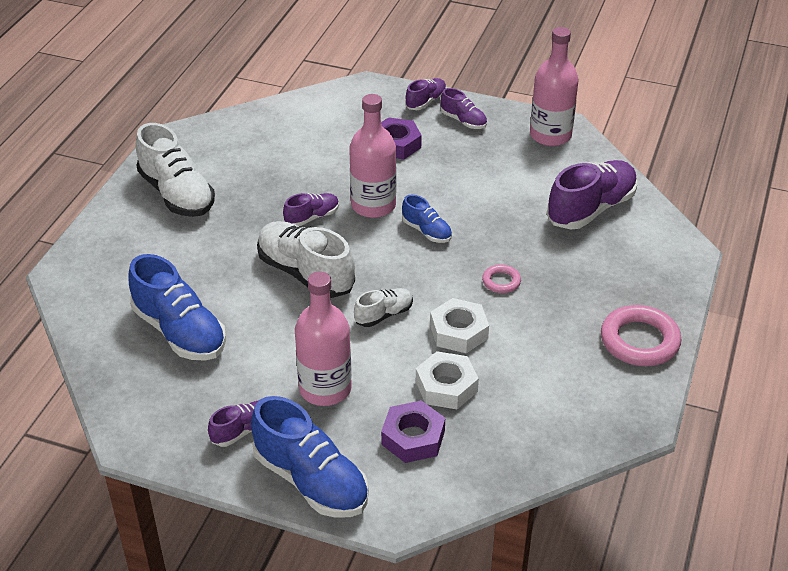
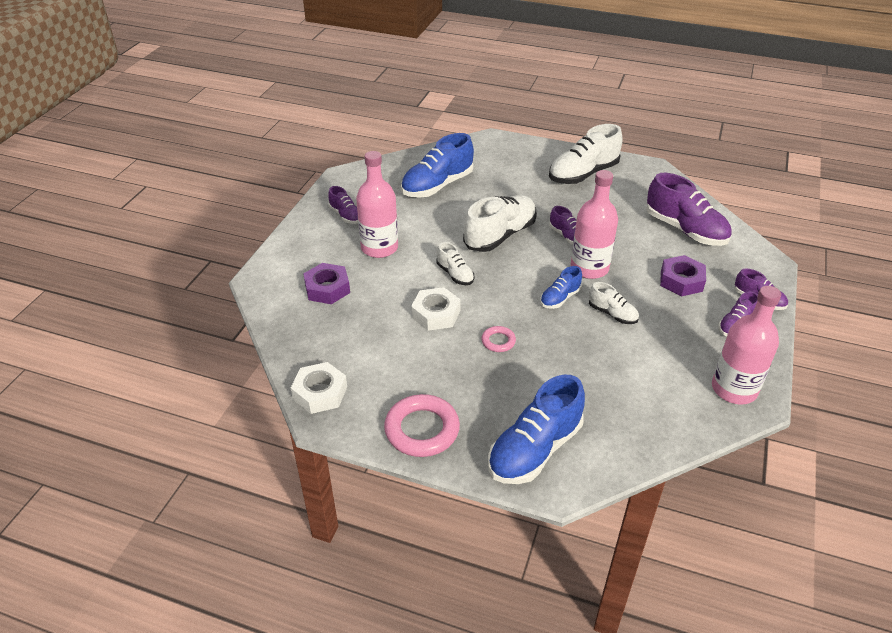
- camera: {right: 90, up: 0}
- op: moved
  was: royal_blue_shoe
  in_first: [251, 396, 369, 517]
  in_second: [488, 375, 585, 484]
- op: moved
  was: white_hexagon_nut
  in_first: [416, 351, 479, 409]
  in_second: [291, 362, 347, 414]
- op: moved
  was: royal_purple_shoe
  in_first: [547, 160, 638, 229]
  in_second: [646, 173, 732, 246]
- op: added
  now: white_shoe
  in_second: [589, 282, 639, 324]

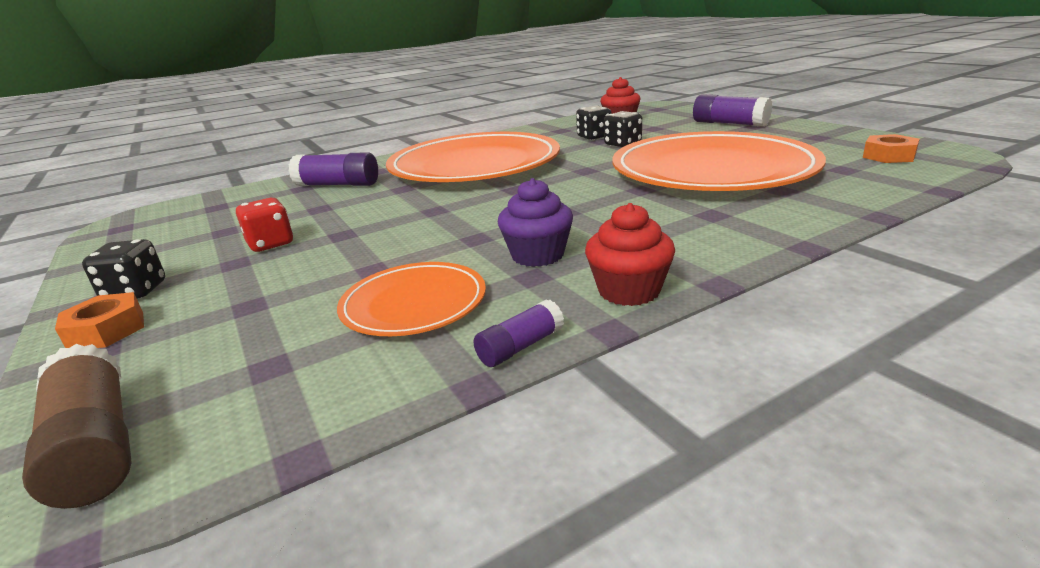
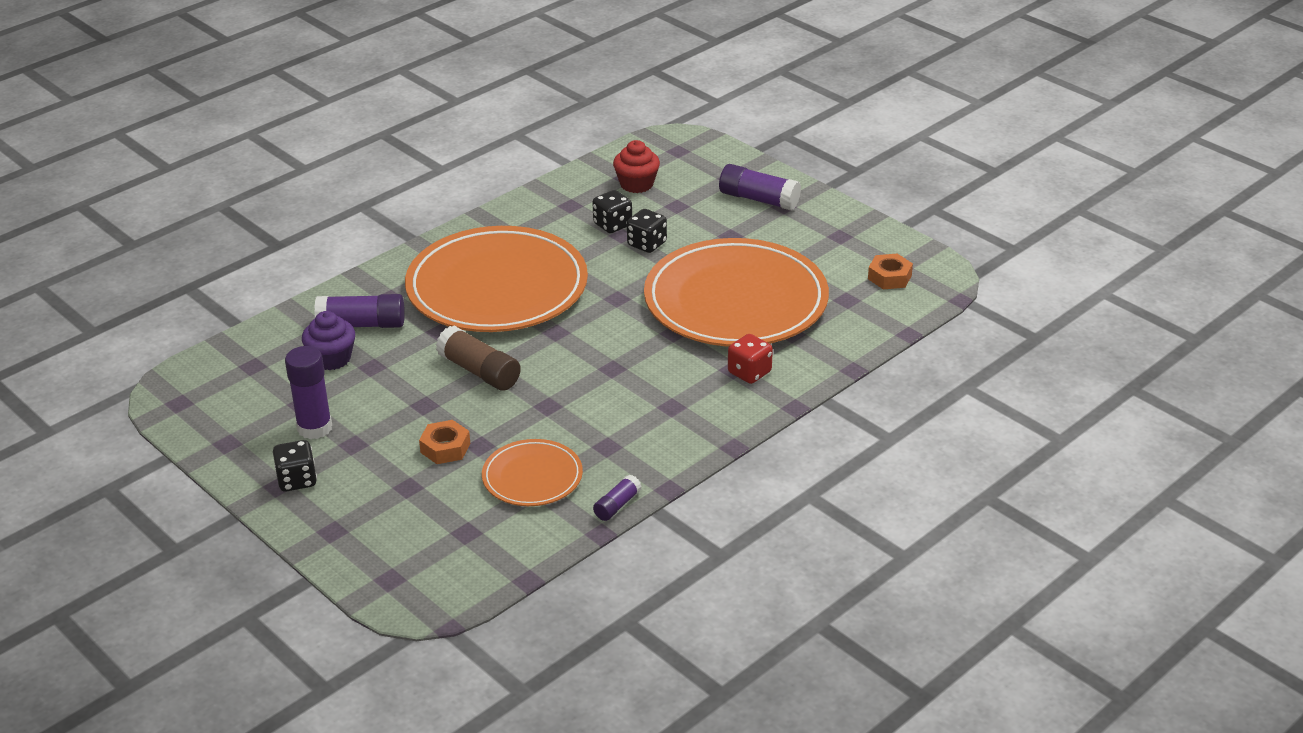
- camera: {right: -15, up: 10}
- op: moved
  was: dark_brown_stick_of_glue
  in_first: [22, 344, 132, 509]
  in_second: [436, 326, 521, 391]
- op: moved
  was: orange-coloured_hexagon_nut
  in_first: [55, 292, 144, 348]
  in_second: [419, 420, 470, 464]
- op: moved
  was: crimson_die
  in_first: [236, 198, 293, 252]
  in_second: [728, 334, 773, 384]
- op: moved
  was: royal_purple_fairy_cake
  in_first: [498, 178, 573, 267]
  in_second: [302, 311, 355, 370]
- op: removed
  was: crimson_fairy_cake
  in_first: [585, 203, 675, 306]
- op: added
  now: royal_purple_stick_of_glue
  in_second: [285, 346, 332, 439]

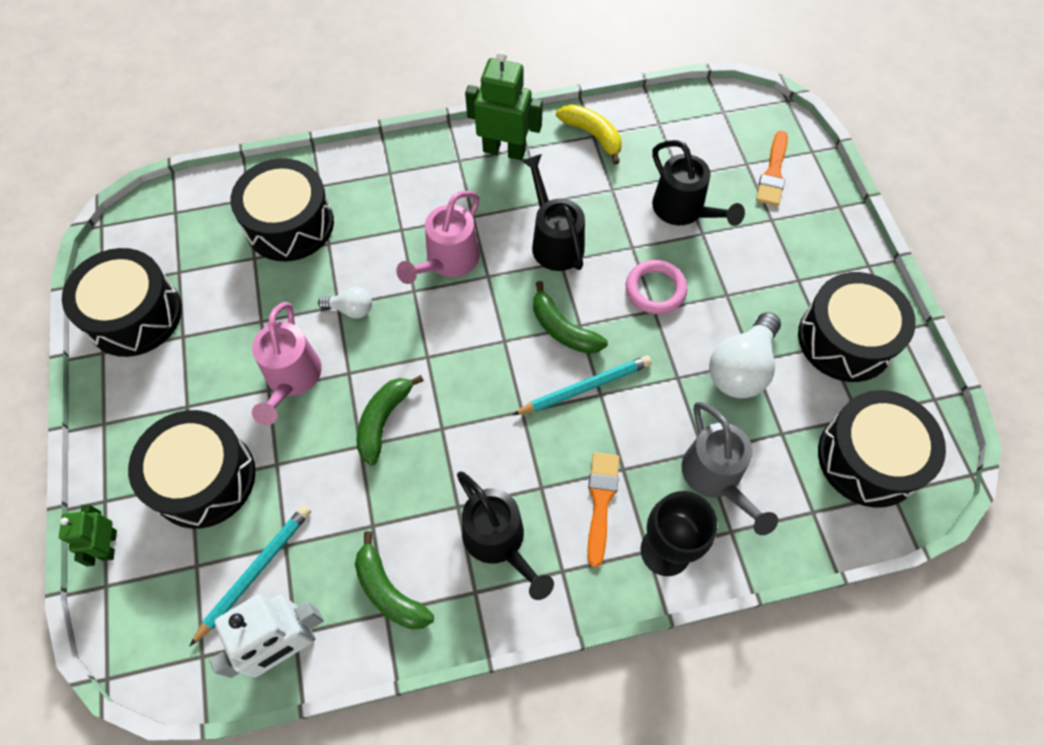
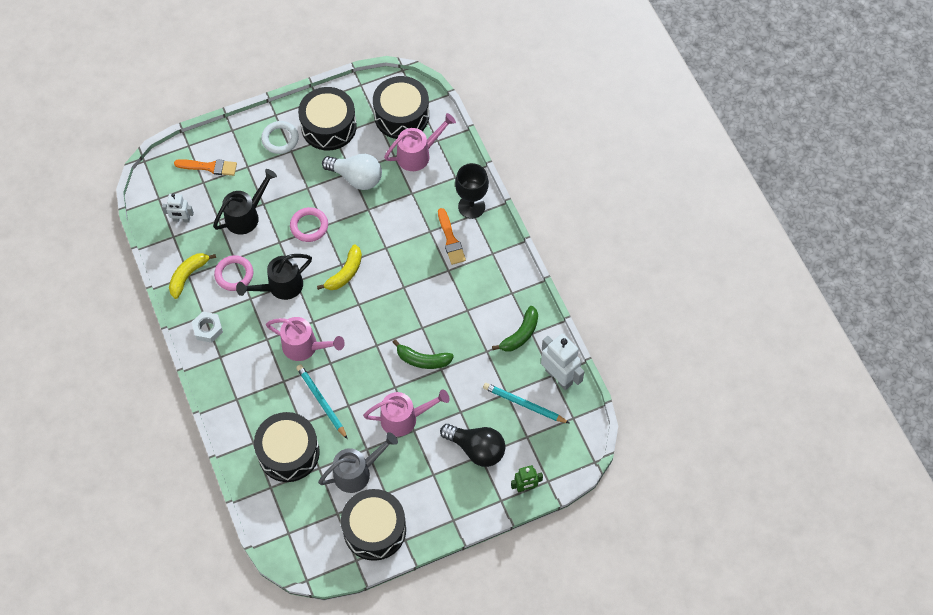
- camera: {right: -100, up: 0}
- op: replaced
  was: black_drum
  now: black_lightbulb
  in_first: [128, 410, 256, 529]
  in_second: [440, 424, 505, 467]
- op: removed
  was: white_lightbulb
  in_first: [318, 287, 372, 319]
- op: removed
  was: black_watering_can
  in_first: [457, 472, 554, 600]
- op: replaced
  was: emerald_robot_figure
  now: white_hexagon_nut
  in_first: [465, 51, 543, 160]
  in_second: [192, 312, 223, 343]
- op: moved
  was: teal_lead_pencil
  in_first: [513, 356, 652, 415]
  in_second: [296, 364, 348, 439]
- op: recoloured
  was: emerald_toy_banana
  now: bright_yellow_toy_banana
  in_first: [533, 281, 608, 354]
  in_second: [317, 244, 362, 290]
- op: turned
  was: orange-coloured_paintbrush
  in_first: [587, 452, 620, 567]
  in_second: [438, 208, 466, 265]
  clockwise: -105
- op: moved
  was: grey_watering_can
  in_first: [681, 402, 778, 535]
  in_second: [318, 432, 398, 493]
- op: added
  now: white_robot_figure
  in_second: [162, 193, 194, 223]
- op: added
  now: rosy_hoop
  in_second: [214, 255, 253, 291]
- op: added
  now: white_hoop
  in_second: [261, 121, 299, 154]
- op: added
  now: rosy_watering_can
  in_second: [384, 113, 456, 171]

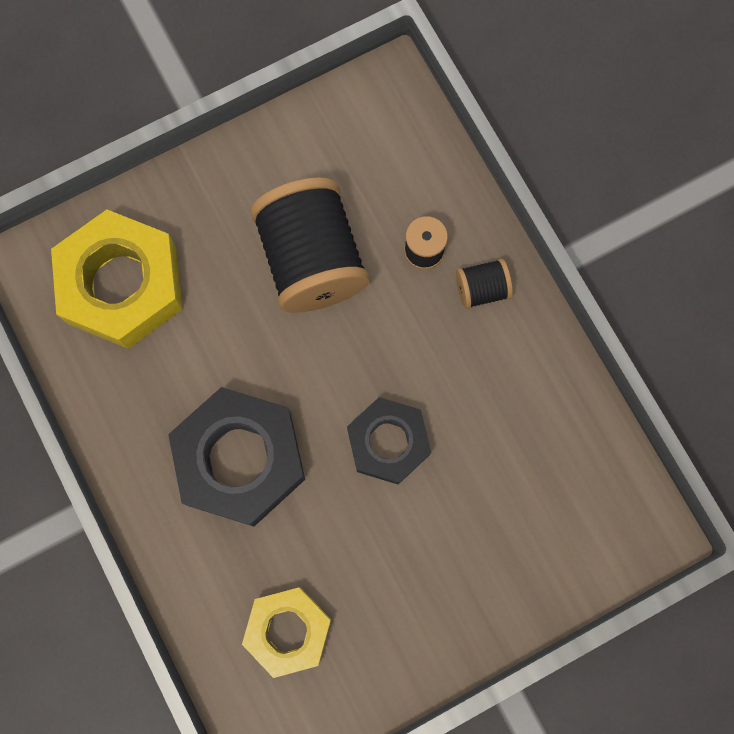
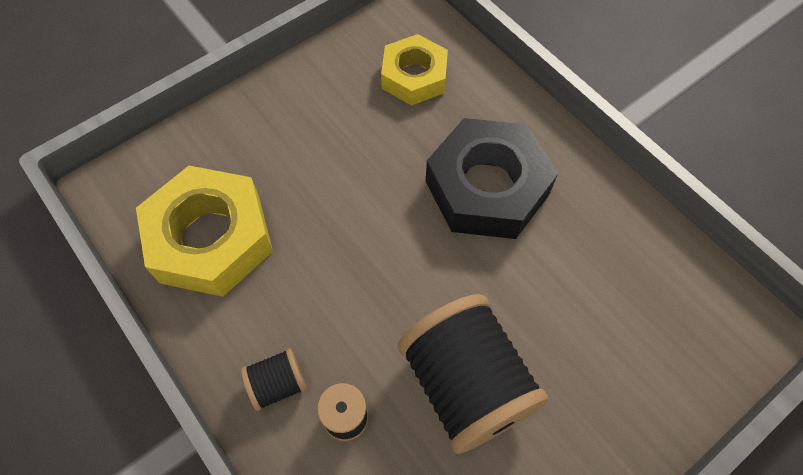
- camera: {right: 170, up: -15}
- op: moved
  was: bright_yellow_hexagon_nut
  in_first: [51, 209, 182, 349]
  in_second: [136, 166, 273, 297]
- op: removed
  was: black_hexagon_nut
  in_first: [347, 397, 431, 485]

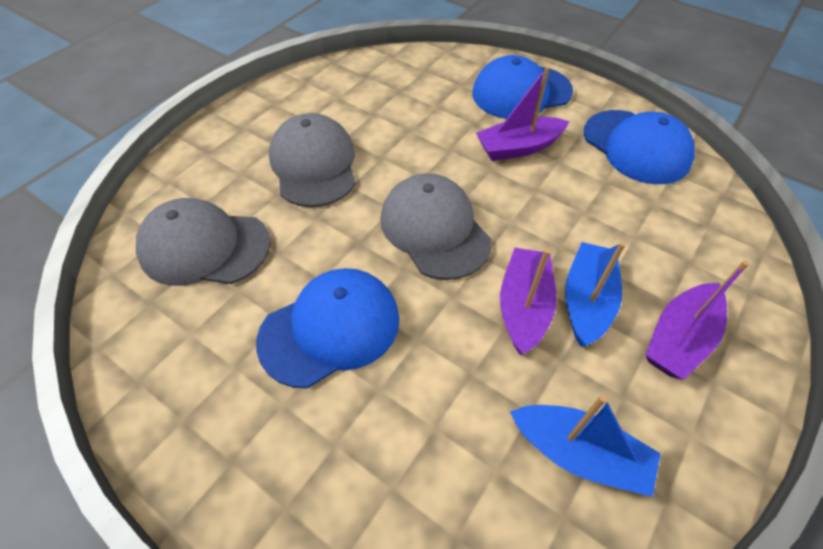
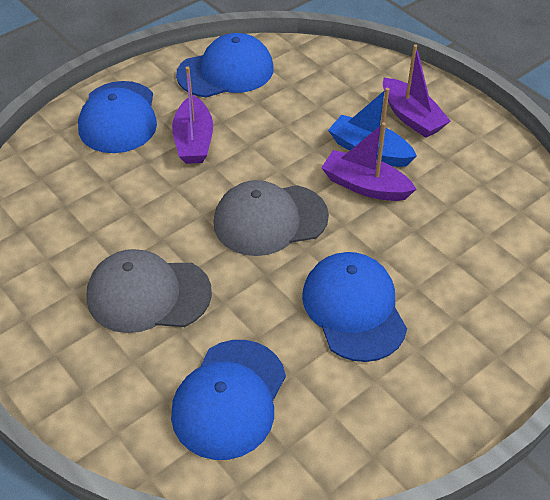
- camera: {right: -75, up: -5}
- op: recoloured
  was: grey_baseball_cap
  now: royal_blue_baseball_cap
  in_first: [136, 198, 271, 286]
  in_second: [171, 340, 286, 460]
- op: removed
  was: royal_blue_toy_boat
  in_first: [510, 395, 661, 497]

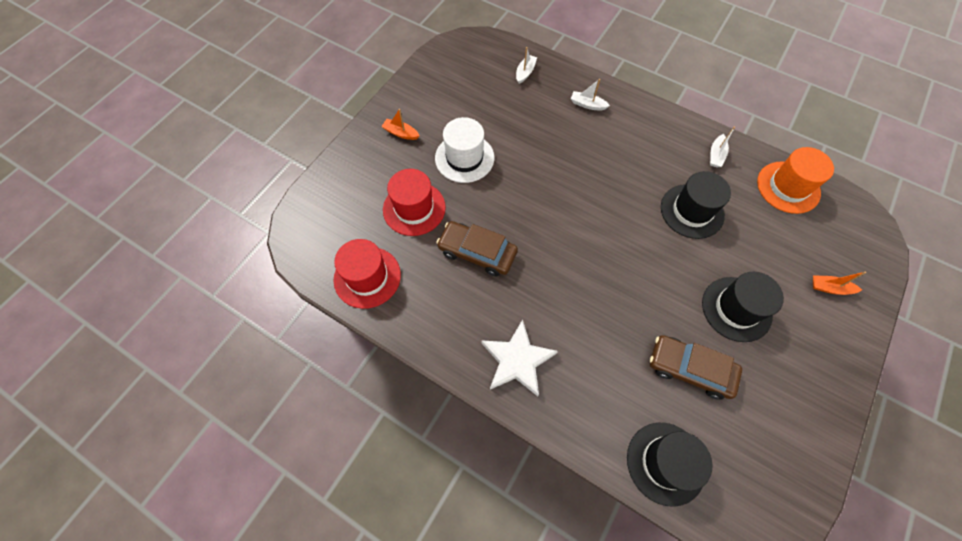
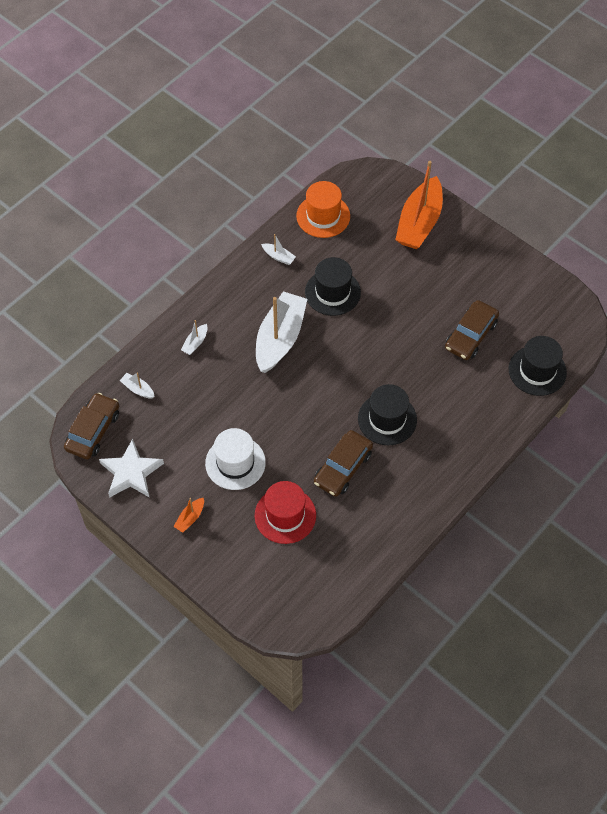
- camera: {right: -80, up: -5}
- op: removed
  was: crimson_tall_hat
  in_first: [334, 239, 401, 309]
- op: moved
  was: white_star
  in_first: [482, 320, 558, 396]
  in_second: [99, 439, 164, 498]
- op: moved
  was: black_tall_hat
  in_first: [702, 272, 784, 342]
  in_second: [358, 384, 417, 445]
- op: resized
  was: orange-coloured_toy_boat
  in_first: [813, 272, 866, 295]
  in_second: [395, 161, 443, 249]
  ratio: 2.43
- op: added
  now: dark_brown_car
  in_second: [64, 393, 119, 460]
- op: added
  now: white_toy_boat
  in_second: [256, 291, 307, 373]

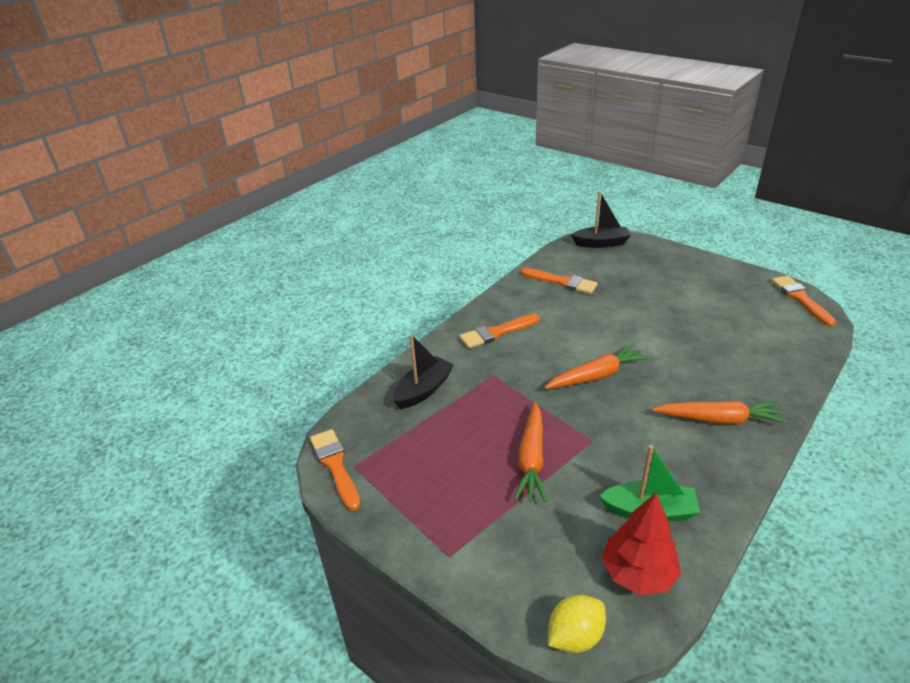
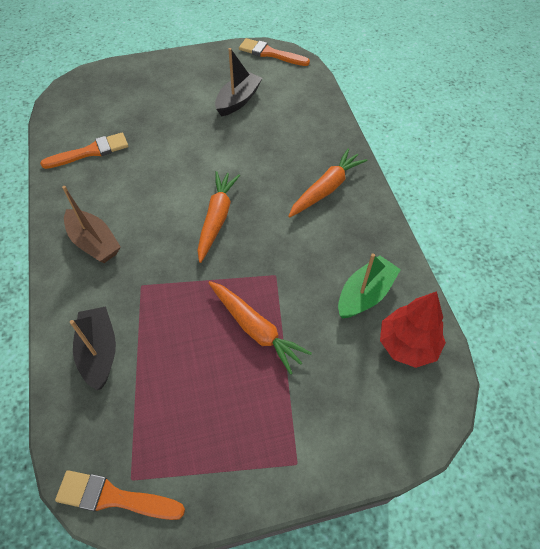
- camera: {right: -55, up: 20}
- op: replaced
  was: orange-coloured_paintbrush
  now: dark_brown_toy_boat
  in_first: [459, 314, 540, 348]
  in_second: [62, 186, 121, 263]
- op: removed
  was: bright_yellow_lemon
  in_first: [548, 595, 606, 653]
- op: moved
  was: black_toy_boat
  in_first: [571, 191, 631, 248]
  in_second: [215, 48, 262, 116]

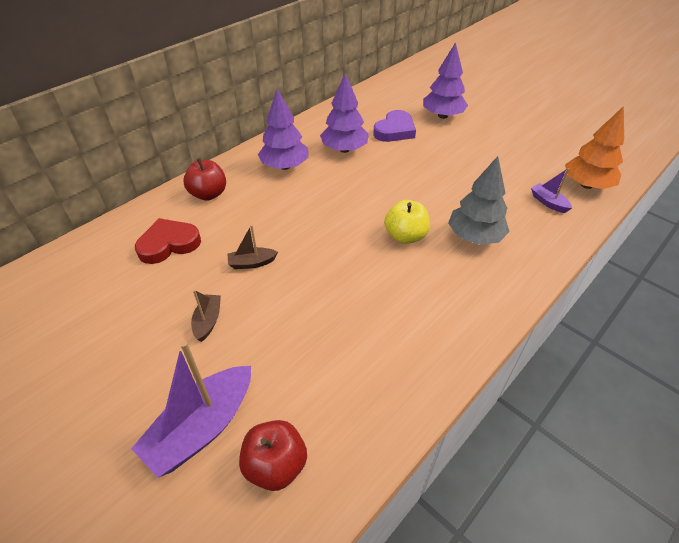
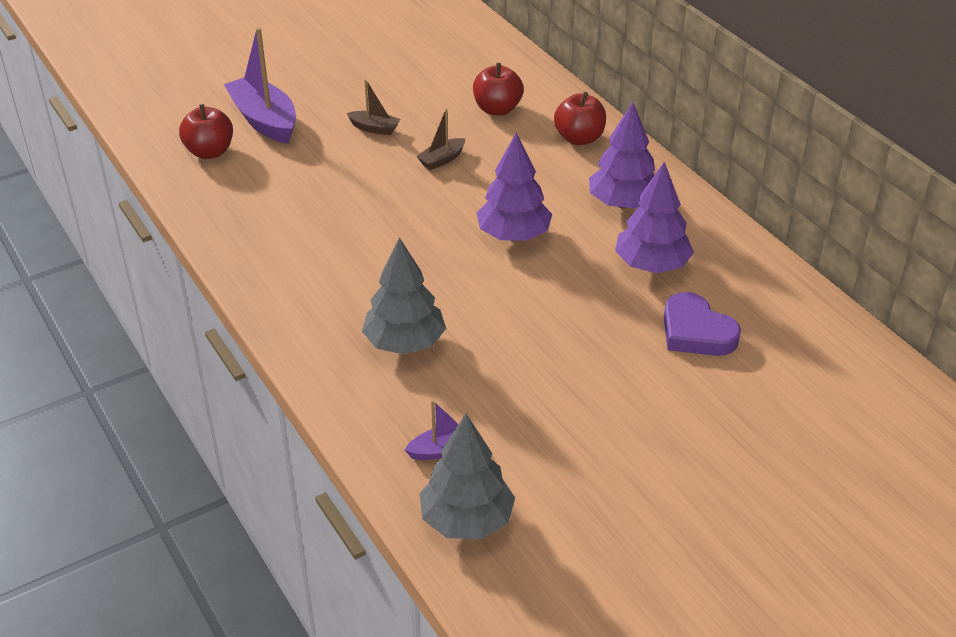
- camera: {right: 105, up: -5}
- op: replaced
  was: crimson_heart_shape
  now: crimson_toy_apple
  in_first: [135, 218, 201, 264]
  in_second: [473, 63, 524, 115]
- op: turned
  was: dark_brown_toy_boat
  in_first: [227, 225, 278, 269]
  in_second: [416, 109, 465, 170]
  clockwise: -135
- op: removed
  was: bright_yellow_toy_apple
  in_first: [384, 200, 430, 244]
- op: moved
  was: royal_purple_tree
  in_first: [423, 42, 468, 119]
  in_second: [476, 132, 552, 241]
- op: recoloured
  was: orange-coloured_tree
  now: grey_tree
  in_first: [565, 106, 624, 189]
  in_second: [420, 414, 515, 540]

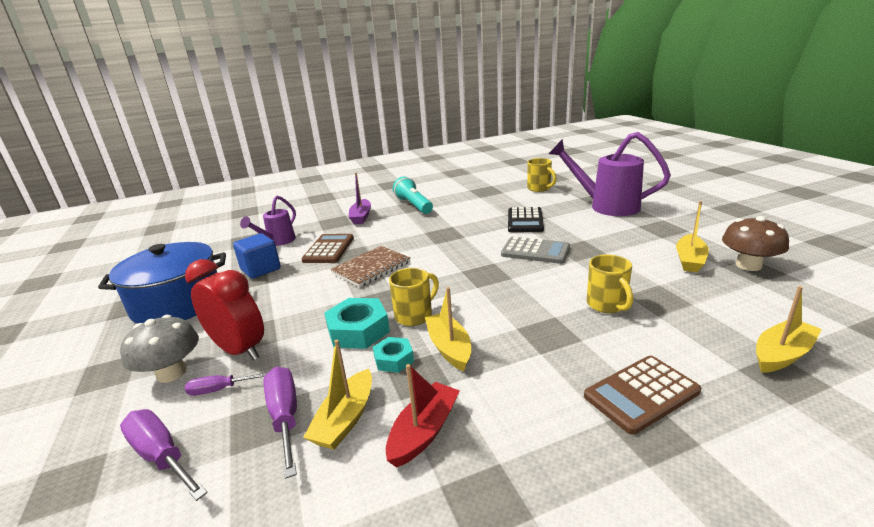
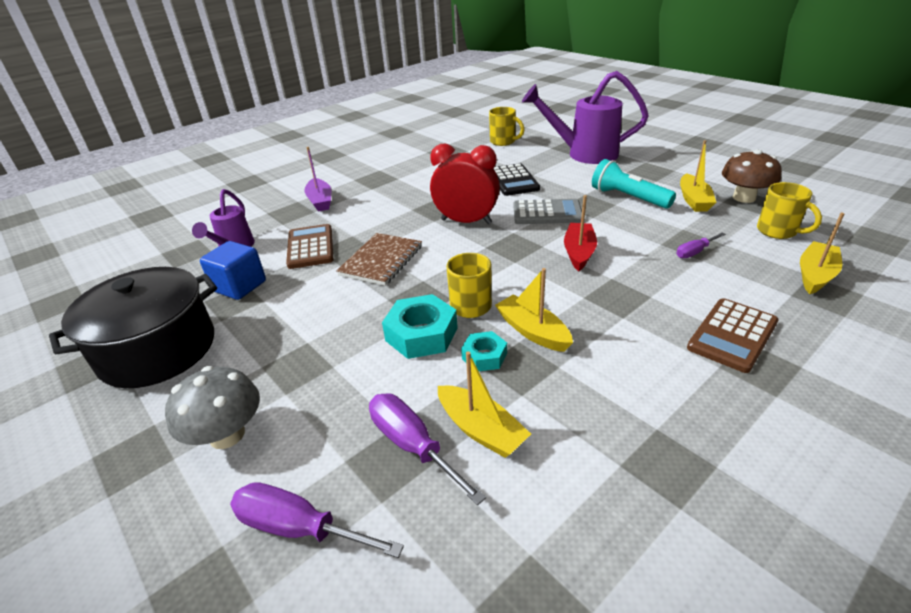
- camera: {right: -20, up: 10}
- op: recoloured
  was: royal_blue_cooking_pot
  now: black_cooking_pot
  in_first: [98, 242, 226, 324]
  in_second: [49, 267, 217, 388]
- op: moved
  was: crimson_bedside_clock
  in_first: [185, 259, 264, 360]
  in_second: [430, 144, 500, 224]
- op: moved
  was: royal_purple_flat_screwdriver
  in_first: [185, 372, 268, 396]
  in_second: [676, 233, 726, 259]
- op: turned
  was: bright_yellow_toy_boat
  in_first: [303, 340, 372, 450]
  in_second: [438, 351, 531, 458]
  clockwise: -45
- op: moved
  was: crimson_toy_boat
  in_first: [386, 364, 460, 468]
  in_second: [564, 195, 597, 271]
- op: moved
  was: teal_flashlight
  in_first: [393, 176, 433, 214]
  in_second: [592, 159, 676, 209]
- op: moved
  was: bright_yellow_mug
  in_first: [587, 254, 633, 313]
  in_second: [757, 182, 822, 239]

